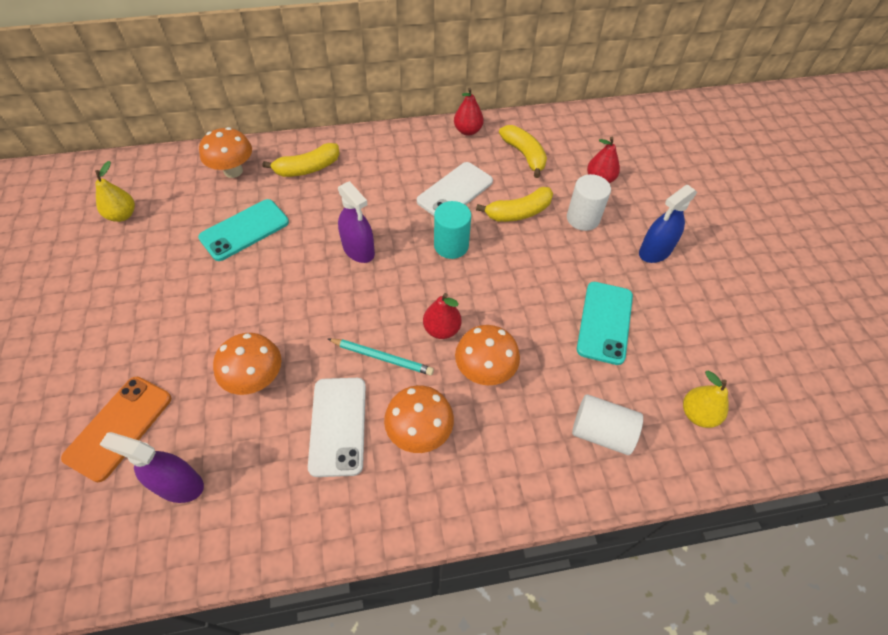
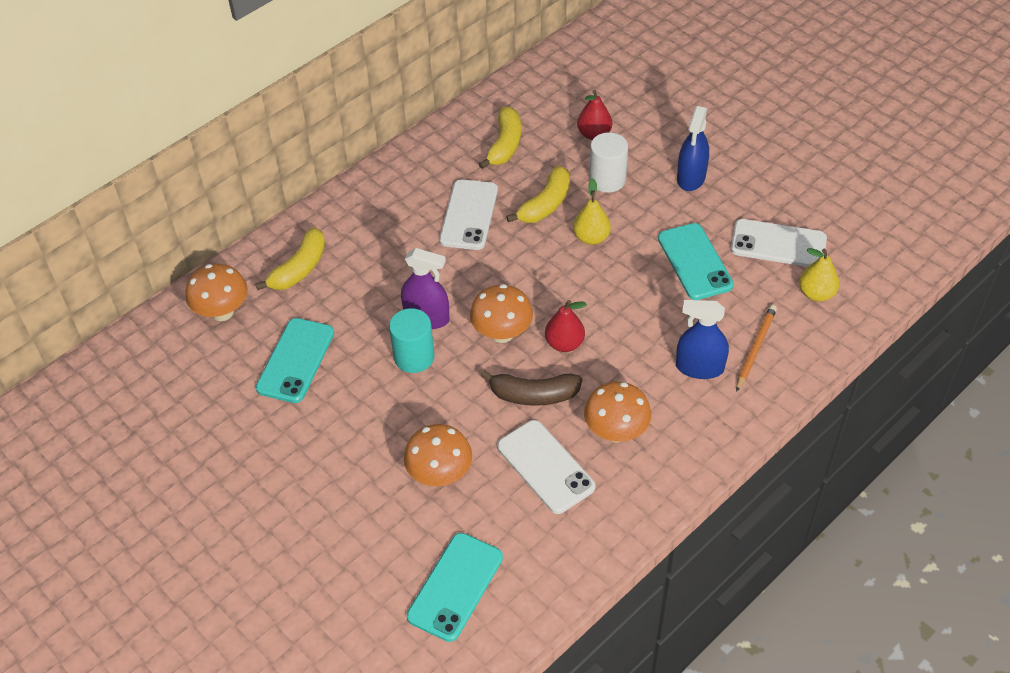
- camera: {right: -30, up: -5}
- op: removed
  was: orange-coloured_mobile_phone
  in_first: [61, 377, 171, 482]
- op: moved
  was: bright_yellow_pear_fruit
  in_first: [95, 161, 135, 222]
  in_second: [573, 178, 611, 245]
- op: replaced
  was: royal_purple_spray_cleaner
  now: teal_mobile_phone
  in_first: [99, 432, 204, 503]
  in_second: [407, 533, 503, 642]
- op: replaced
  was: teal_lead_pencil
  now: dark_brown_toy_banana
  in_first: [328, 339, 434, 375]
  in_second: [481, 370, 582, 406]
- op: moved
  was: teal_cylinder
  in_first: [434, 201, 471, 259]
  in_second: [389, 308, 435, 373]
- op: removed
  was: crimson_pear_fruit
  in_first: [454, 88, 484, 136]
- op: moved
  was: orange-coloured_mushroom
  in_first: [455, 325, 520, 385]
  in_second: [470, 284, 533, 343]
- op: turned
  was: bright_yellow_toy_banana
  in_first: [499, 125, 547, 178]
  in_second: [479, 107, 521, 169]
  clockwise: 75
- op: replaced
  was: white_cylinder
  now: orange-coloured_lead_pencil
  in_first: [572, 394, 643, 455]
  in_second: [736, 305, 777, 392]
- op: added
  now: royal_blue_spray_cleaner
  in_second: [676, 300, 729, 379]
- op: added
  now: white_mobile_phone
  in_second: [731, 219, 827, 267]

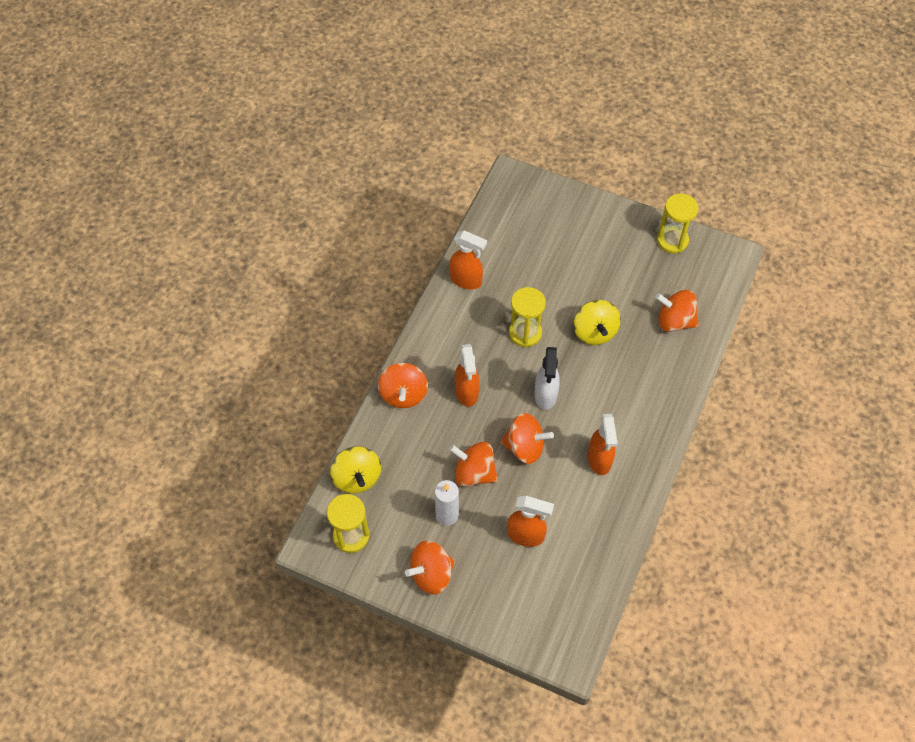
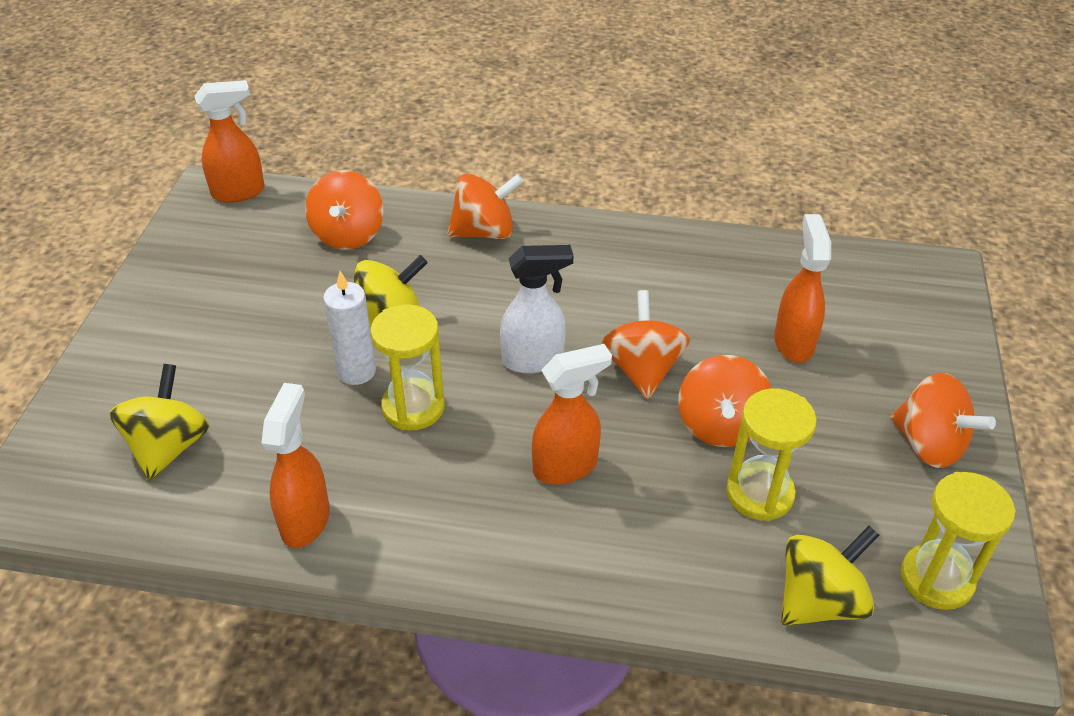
- camera: {right: -105, up: -15}
- op: moved
  was: orange-coloured_whirligig
  in_first: [378, 363, 428, 408]
  in_second: [447, 174, 524, 239]
- op: moved
  was: white_wax_candle
  in_first: [435, 480, 459, 526]
  in_second: [323, 271, 376, 385]
- op: moved
  was: orange-coloured_spray_cleaner
  in_first: [588, 414, 618, 475]
  in_second: [195, 80, 264, 203]
- op: moved
  was: bright_yellow_hourglass
  in_first: [657, 194, 699, 253]
  in_second: [726, 389, 817, 521]
- op: added
  now: bright_yellow_whirligig
  in_second: [109, 364, 210, 481]

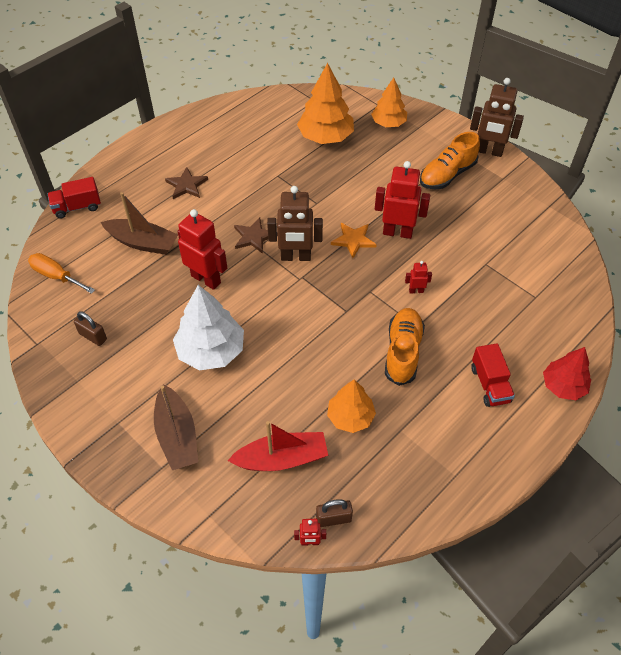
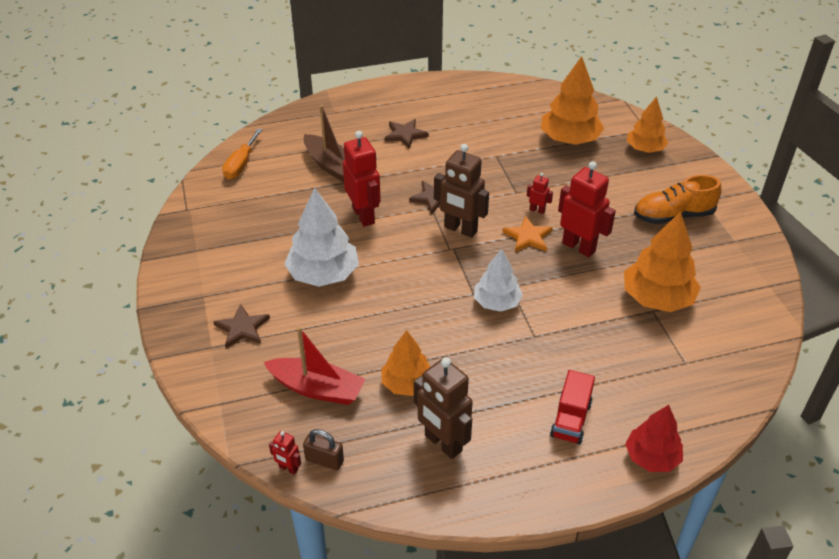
- camera: {right: 30, up: -10}
- op: turned
  was: orange-coloured_flat_screwdriver
  in_first: [28, 253, 95, 294]
  in_second: [222, 129, 262, 179]
  clockwise: -135
- op: removed
  was: crimson_lorry
  in_first: [48, 177, 101, 219]
- op: removed
  was: dark_brown_padlock
  in_first: [74, 311, 107, 346]
- op: replaced
  was: dark_brown_toy_boat
  now: dark_brown_star
  in_first: [154, 384, 198, 470]
  in_second: [214, 304, 270, 348]
- op: removed
  was: orange-coloured_shoe
  in_first: [385, 308, 425, 386]
- op: moved
  was: crimson_robot_figure
  in_first: [405, 261, 432, 294]
  in_second: [527, 173, 553, 214]
- op: moved
  was: dark_brown_robot_figure
  in_first: [470, 78, 524, 157]
  in_second: [414, 357, 473, 459]
- op: added
  now: white_tree
  in_second: [474, 249, 523, 312]
- op: added
  now: orange-coloured_tree
  in_second: [624, 211, 701, 312]

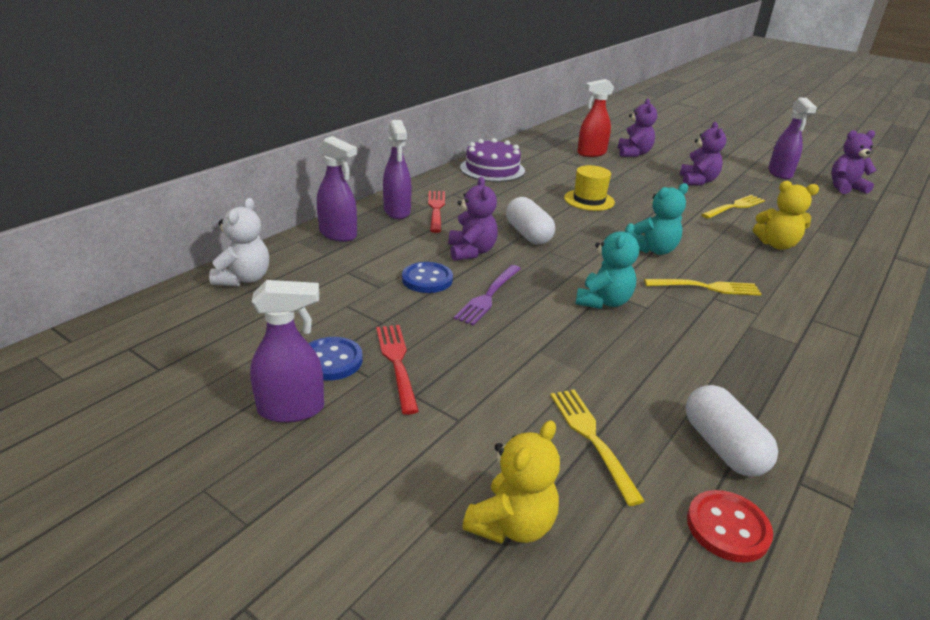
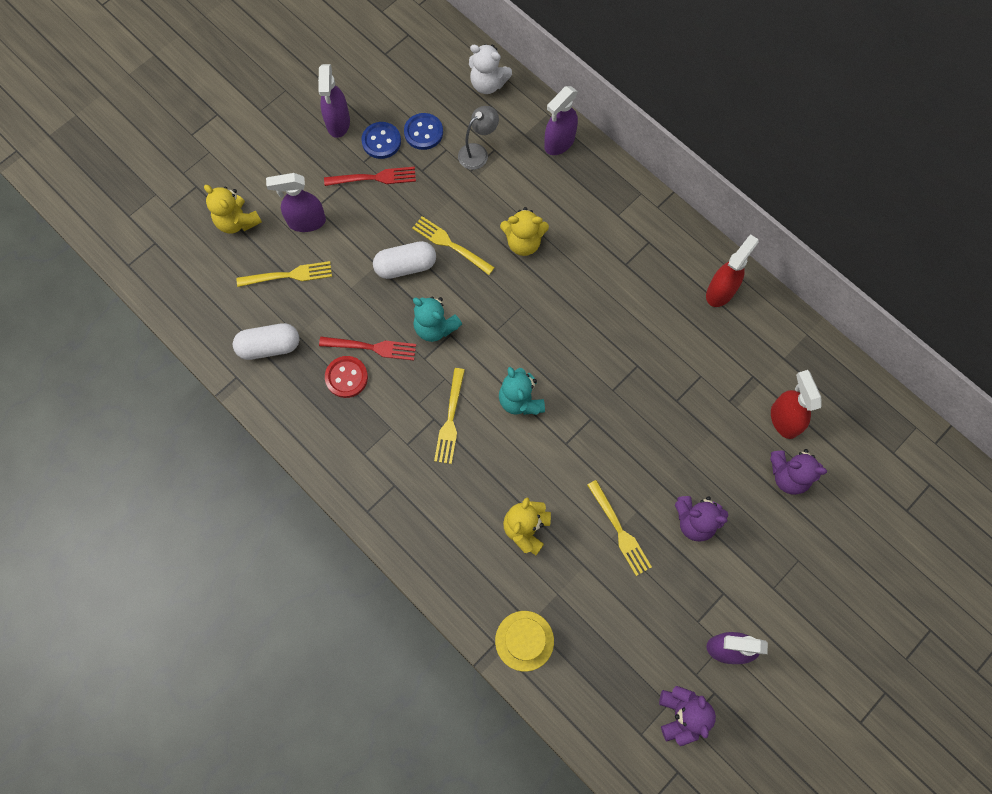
- camera: {right: 100, up: 40}
- op: moved
  was: royal_purple_spray_cleaner
  in_first: [383, 120, 411, 219]
  in_second: [266, 173, 326, 232]
- op: moved
  was: royal_blue_button
  in_first: [402, 262, 453, 293]
  in_second: [404, 113, 443, 150]
- op: moved
  was: crimson_fork
  in_first: [428, 191, 445, 233]
  in_second: [319, 337, 416, 361]
- op: recoloured
  was: royal_purple_teddy
  now: bright_yellow_teddy
  in_first: [449, 177, 498, 261]
  in_second: [500, 207, 549, 256]
- op: recoloured
  was: royal_purple_fork
  now: bright_yellow_fork
  in_first: [454, 265, 521, 326]
  in_second: [412, 216, 495, 275]
- op: replaced
  was: royal_purple_gateau
  now: crimson_spray_cleaner
  in_first: [460, 138, 525, 182]
  in_second: [706, 234, 759, 307]
- op: moved
  was: white_capsule
  in_first: [506, 197, 555, 244]
  in_second: [373, 241, 436, 279]
- op: moved
  was: bright_yellow_tall_hat
  in_first: [564, 165, 615, 211]
  in_second: [495, 611, 554, 672]
- op: moved
  was: crimson_button
  in_first: [687, 490, 773, 563]
  in_second: [325, 356, 368, 398]
- op: added
  now: grey_lamp
  in_second: [458, 106, 499, 170]

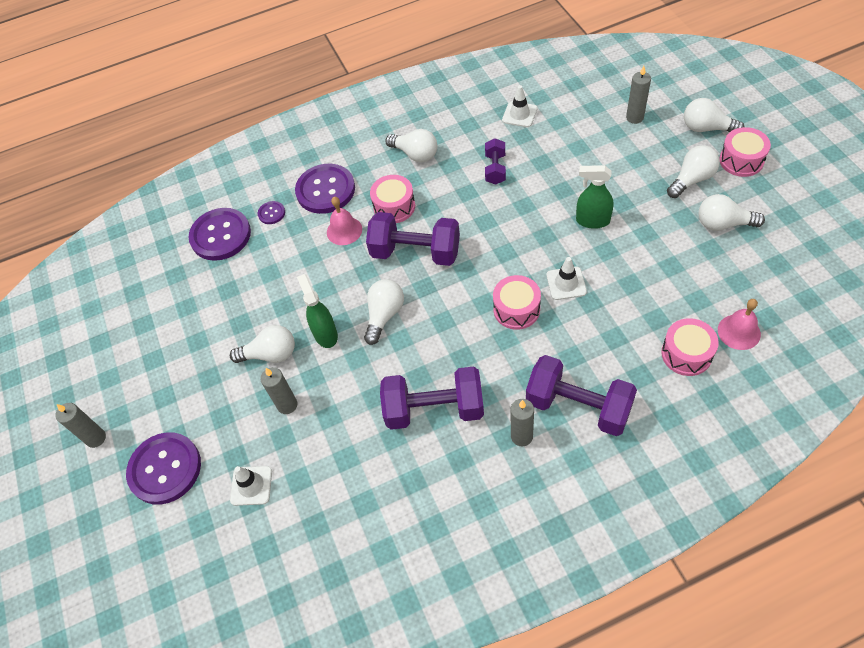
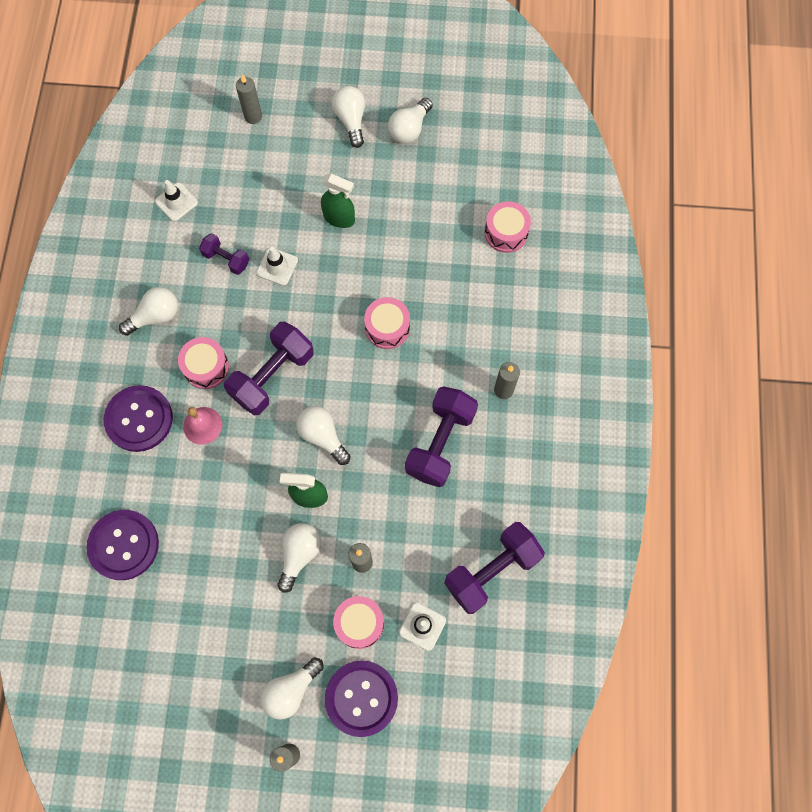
- camera: {right: -70, up: 15}
- op: removed
  was: royal_purple_button
  in_first: [258, 201, 285, 224]
- op: moved
  was: royal_purple_dumbbell
  in_first: [526, 355, 637, 436]
  in_second: [444, 522, 545, 614]
- op: moved
  was: white_safety_cone
  in_first: [546, 257, 587, 300]
  in_second: [256, 247, 298, 286]
- op: turned
  was: emerald_spray_cleaner
  in_first: [576, 165, 613, 229]
  in_second: [321, 173, 355, 228]
  clockwise: -105
- op: moved
  was: white_lightbulb
  in_first: [684, 98, 745, 132]
  in_second: [260, 657, 324, 720]
- op: removed
  was: rosy_hand_bell
  in_first: [718, 299, 761, 350]
- op: moved
  was: rosy_drum
  in_first: [719, 127, 771, 177]
  in_second: [333, 596, 384, 649]

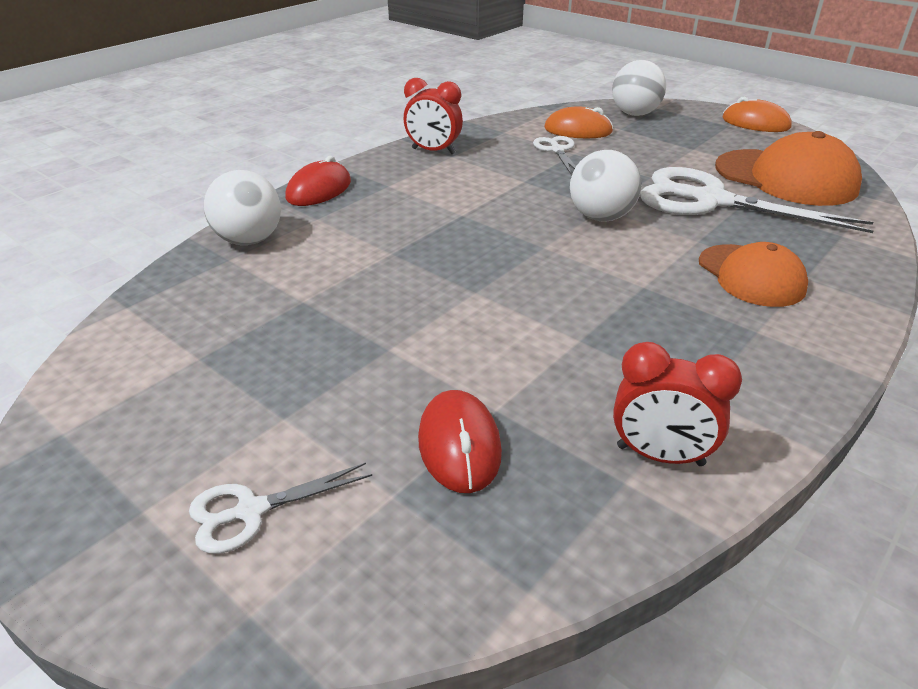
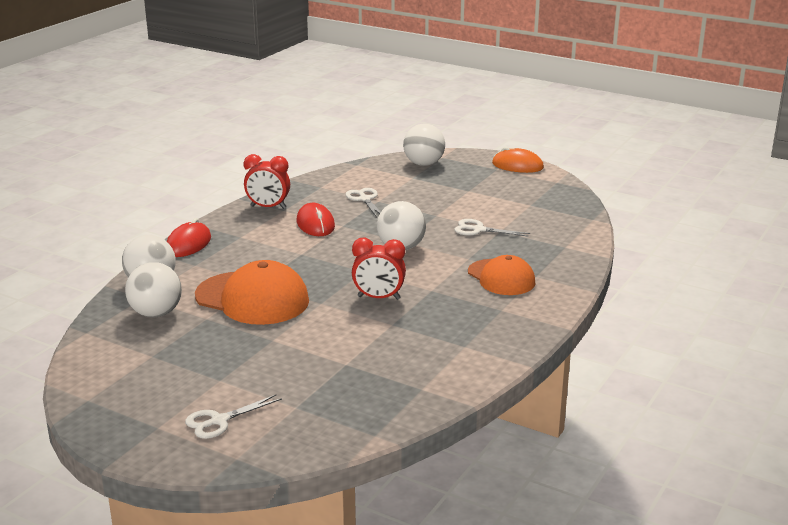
- camera: {right: -10, up: -10}
- op: moved
  was: crimson_mouse
  in_first: [418, 390, 502, 493]
  in_second: [297, 203, 335, 236]
- op: removed
  was: orange-coloured_mouse
  in_first: [544, 106, 613, 138]
- op: moved
  was: crimson_bedside_clock
  in_first: [613, 342, 742, 466]
  in_second: [352, 237, 406, 300]
- op: resized
  was: white_pair_of_scissors
  in_first: [640, 167, 873, 233]
  in_second: [454, 219, 530, 237]
  ratio: 0.48
- op: moved
  was: orange-coloured_baseball_cap
  in_first: [715, 131, 862, 206]
  in_second: [195, 260, 309, 325]
- op: added
  now: white_play_ball
  in_second: [125, 262, 182, 317]

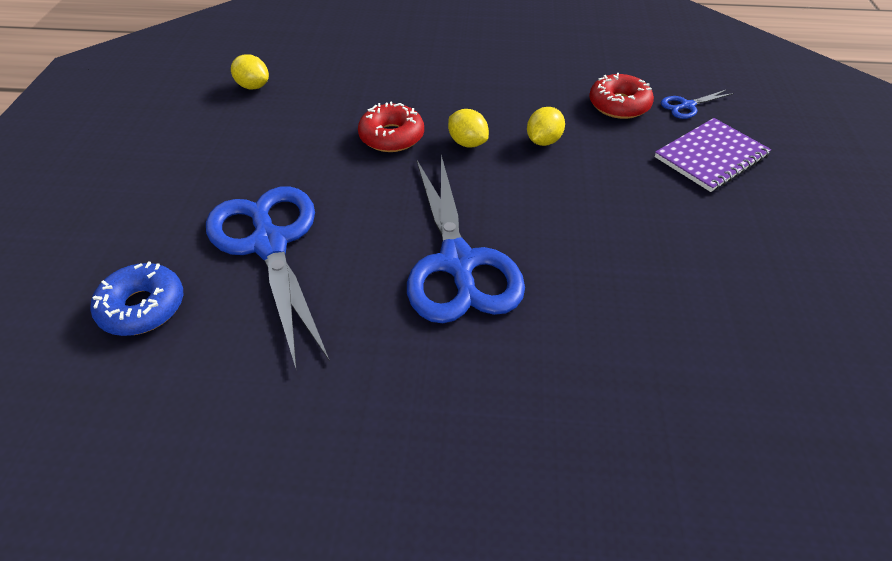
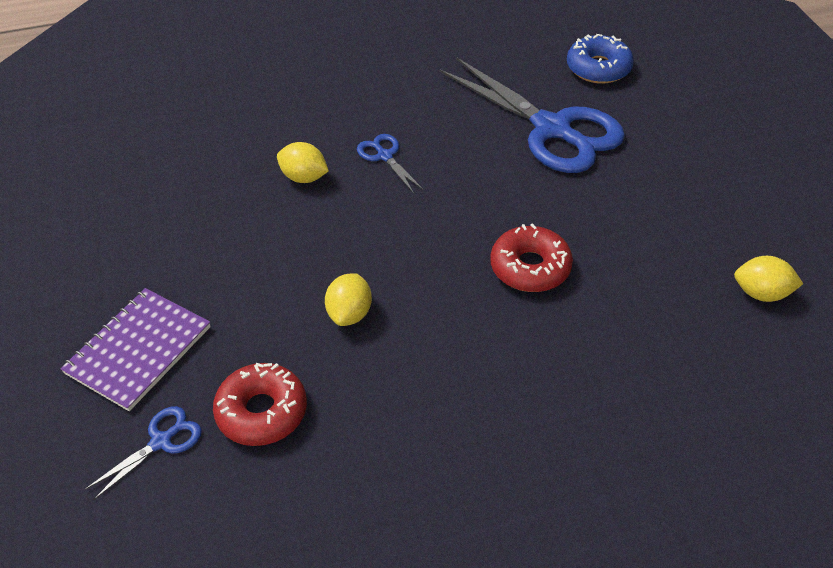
- camera: {right: 160, up: 0}
- op: resized
  was: royal_blue_pair_of_scissors
  in_first: [407, 155, 525, 323]
  in_second: [357, 134, 424, 193]
  ratio: 0.43
- op: moved
  was: bright_yellow_lemon
  in_first: [448, 109, 489, 147]
  in_second: [277, 142, 329, 183]

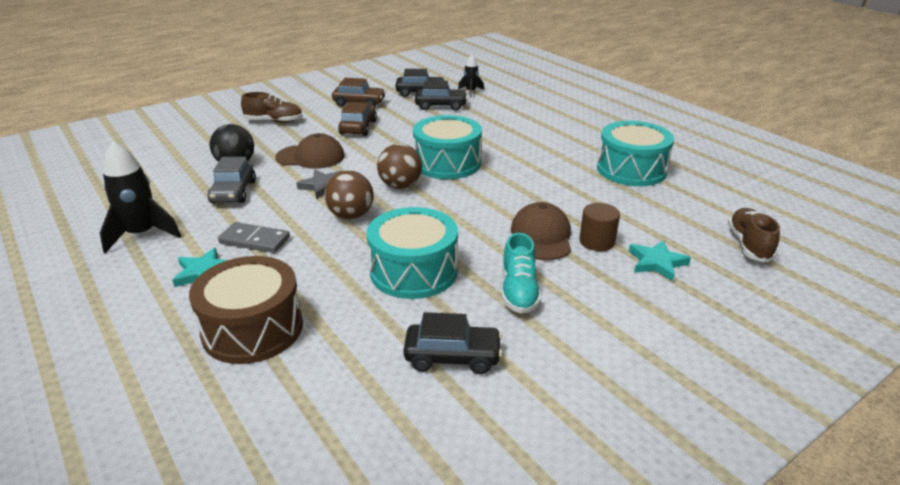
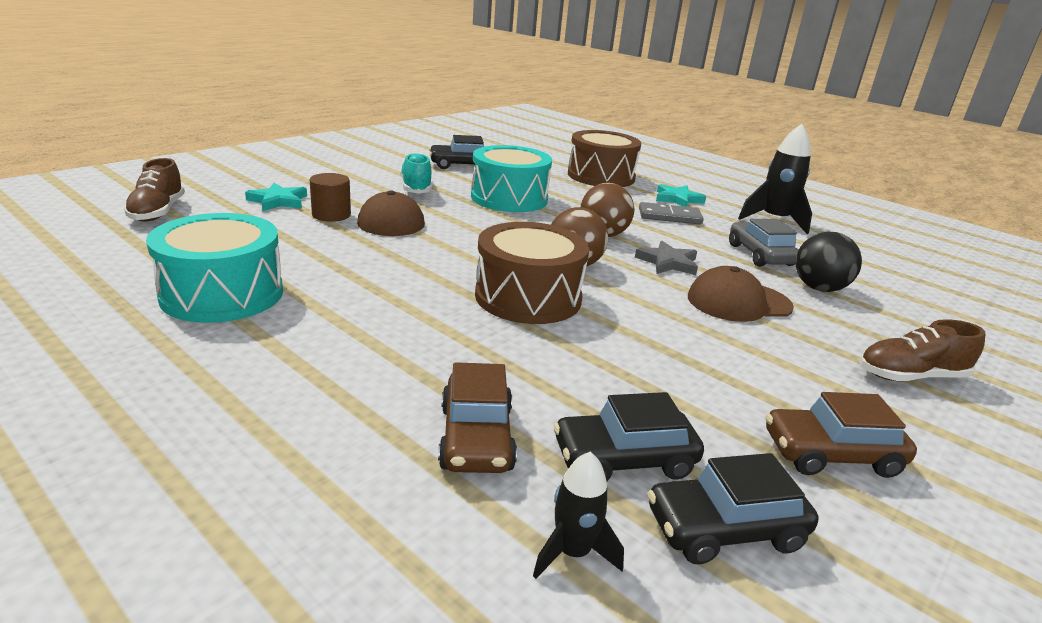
- camera: {right: 165, up: -5}
- op: moved
  was: dark_brown_car
  in_first: [338, 102, 377, 136]
  in_second: [438, 362, 517, 473]
- op: recoloured
  was: teal_drum
  now: dark_brown_drum
  in_first: [413, 115, 482, 179]
  in_second: [475, 222, 589, 324]

